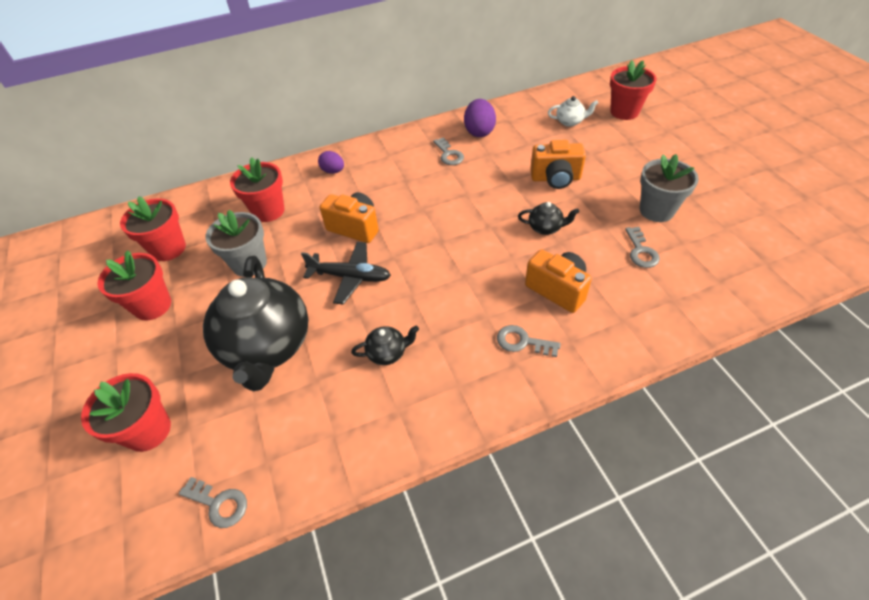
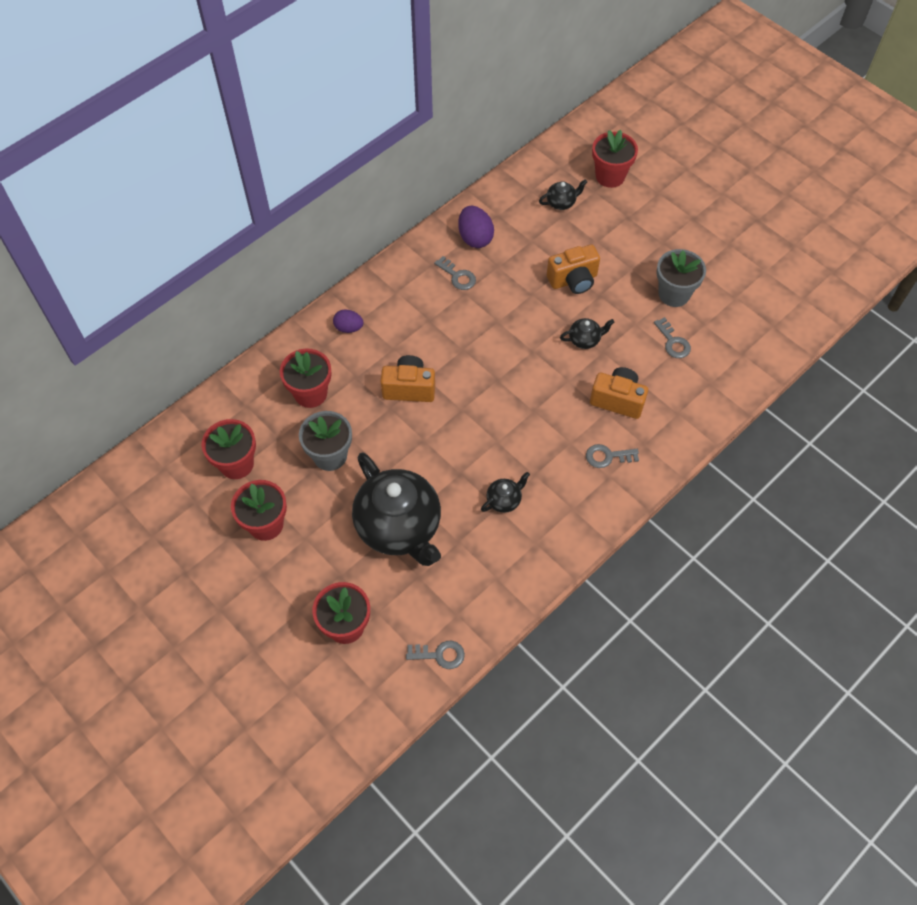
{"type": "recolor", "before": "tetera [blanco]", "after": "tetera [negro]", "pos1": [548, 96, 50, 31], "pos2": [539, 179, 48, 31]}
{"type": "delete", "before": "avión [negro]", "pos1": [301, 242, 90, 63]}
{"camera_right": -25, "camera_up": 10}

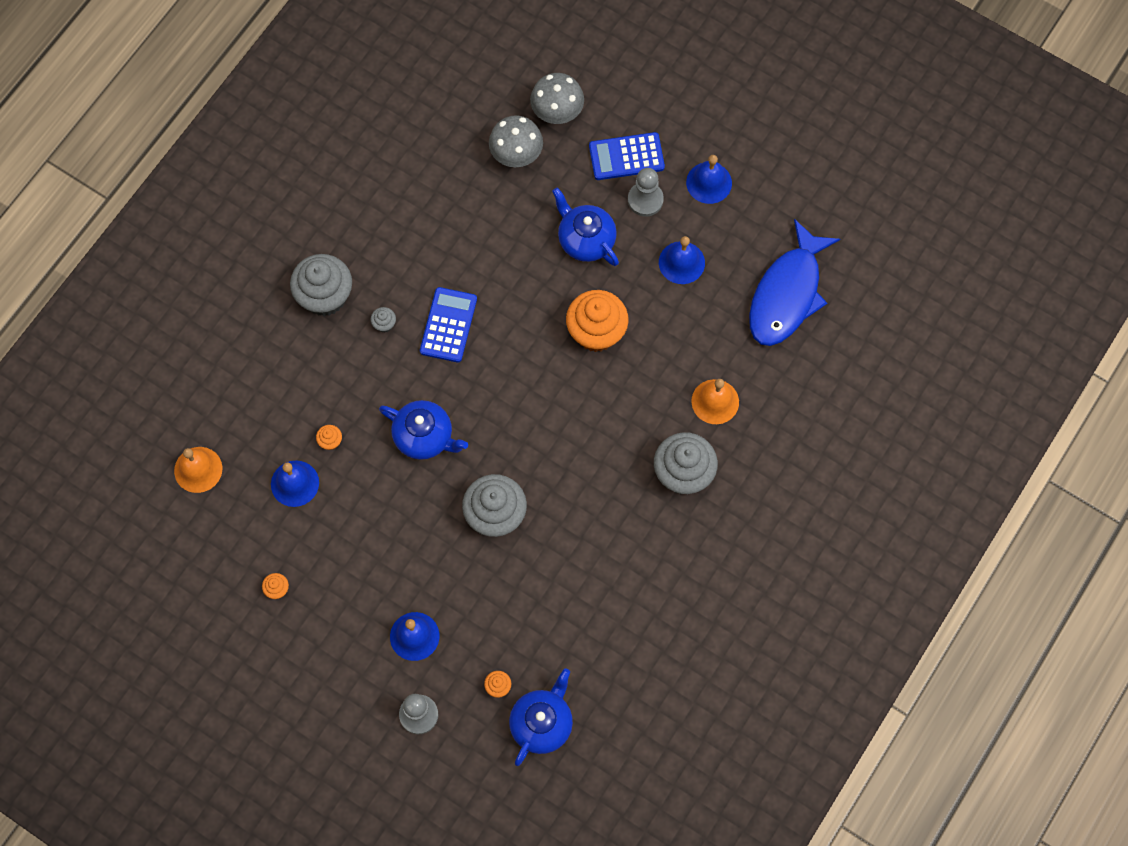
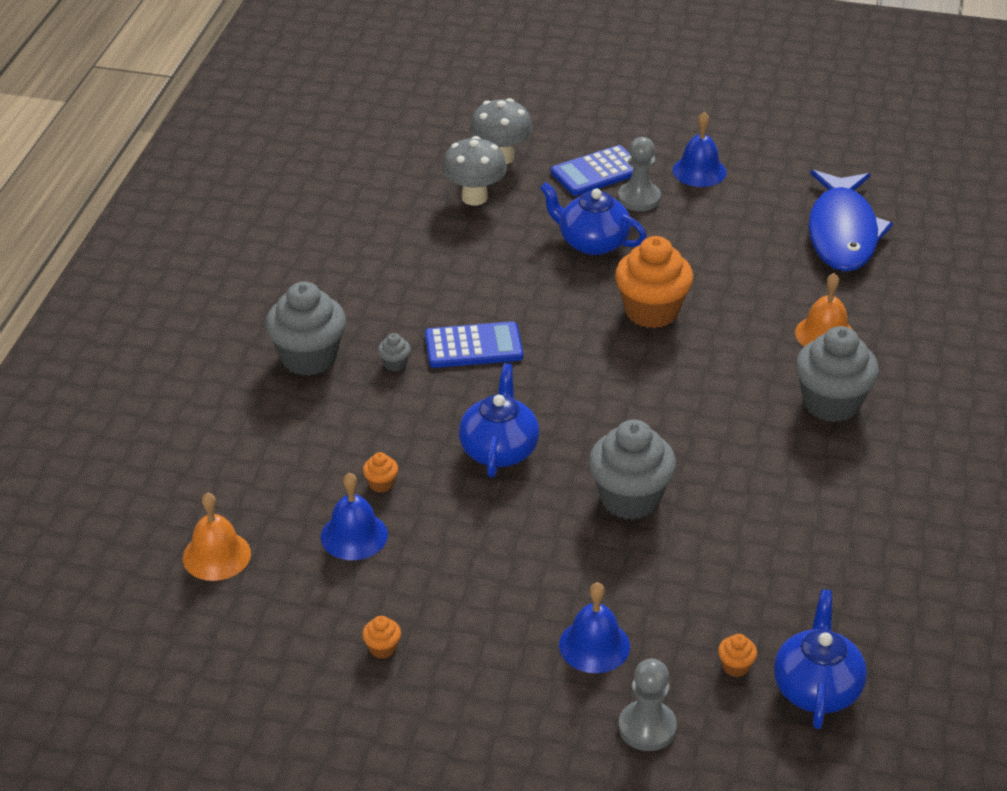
{"type": "rotate", "before": "calculadora [azul]", "pos1": [420, 287, 57, 76], "pos2": [425, 321, 98, 47], "turn": 90}
{"type": "rotate", "before": "tetera [azul]", "pos1": [379, 400, 89, 60], "pos2": [459, 363, 80, 114], "turn": -90}
{"type": "delete", "before": "campana [azul]", "pos1": [659, 236, 46, 48]}
{"camera_right": -20, "camera_up": -30}

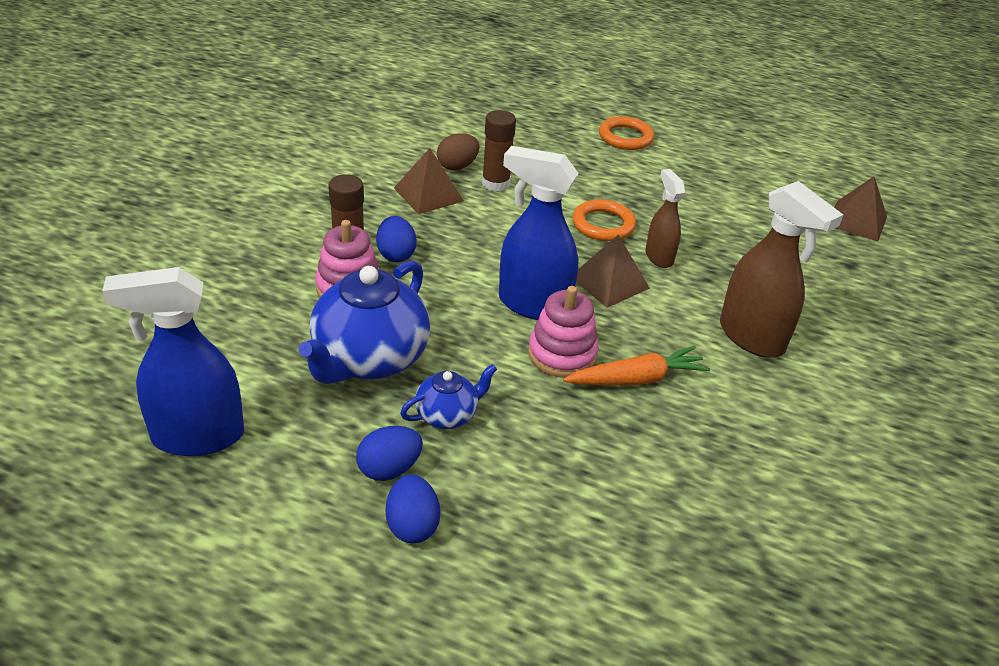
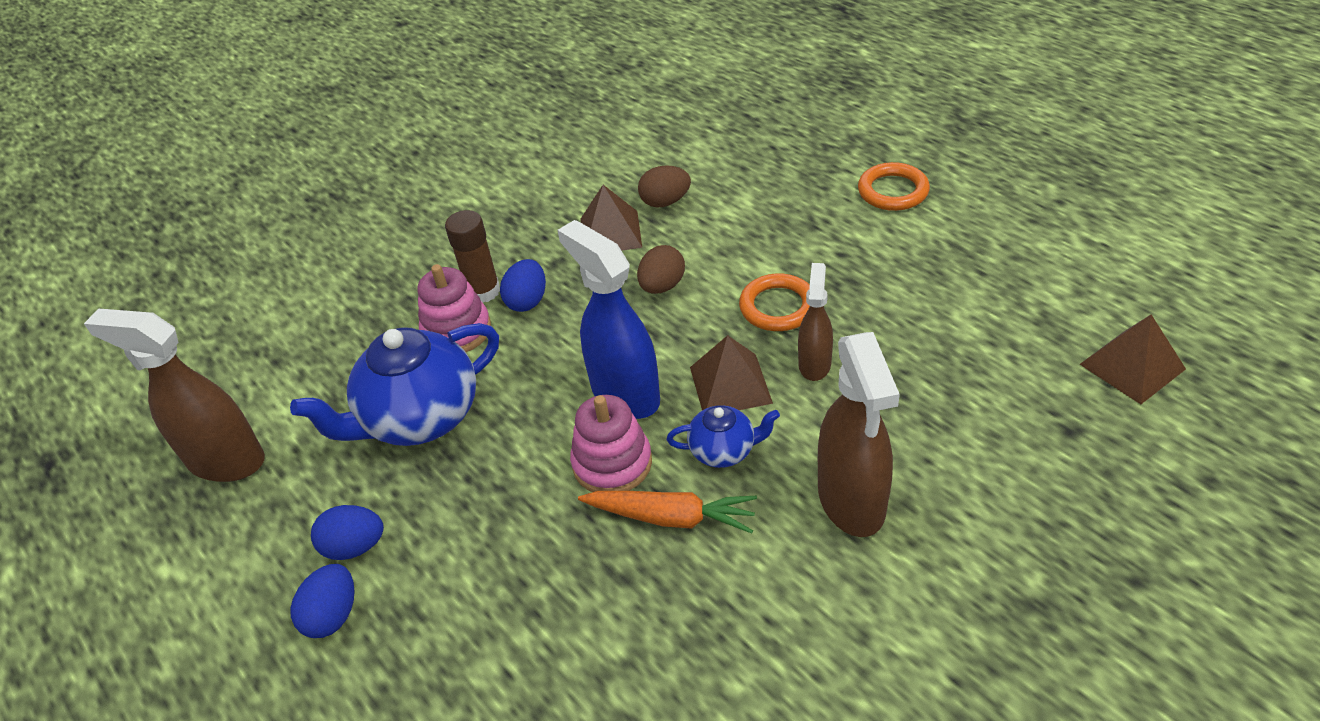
{"type": "recolor", "before": "pulverizador [azul]", "after": "pulverizador [marrón]", "pos1": [102, 267, 142, 189], "pos2": [84, 309, 181, 173]}
{"type": "insert", "after": "huevo [marrón]", "pos2": [637, 245, 48, 49]}
{"type": "move", "before": "tetera [azul]", "pos1": [400, 364, 97, 65], "pos2": [667, 405, 113, 63]}
{"type": "delete", "before": "barra de pegamento [marrón]", "pos1": [482, 110, 34, 82]}
{"camera_right": 35, "camera_up": 5}

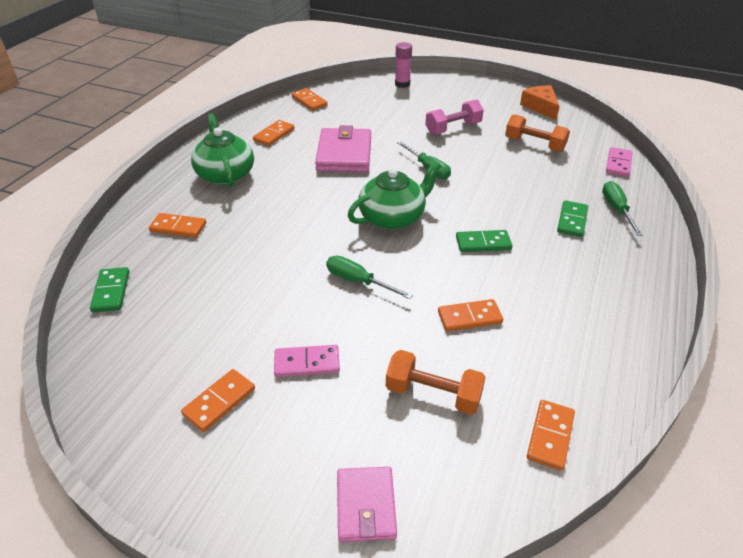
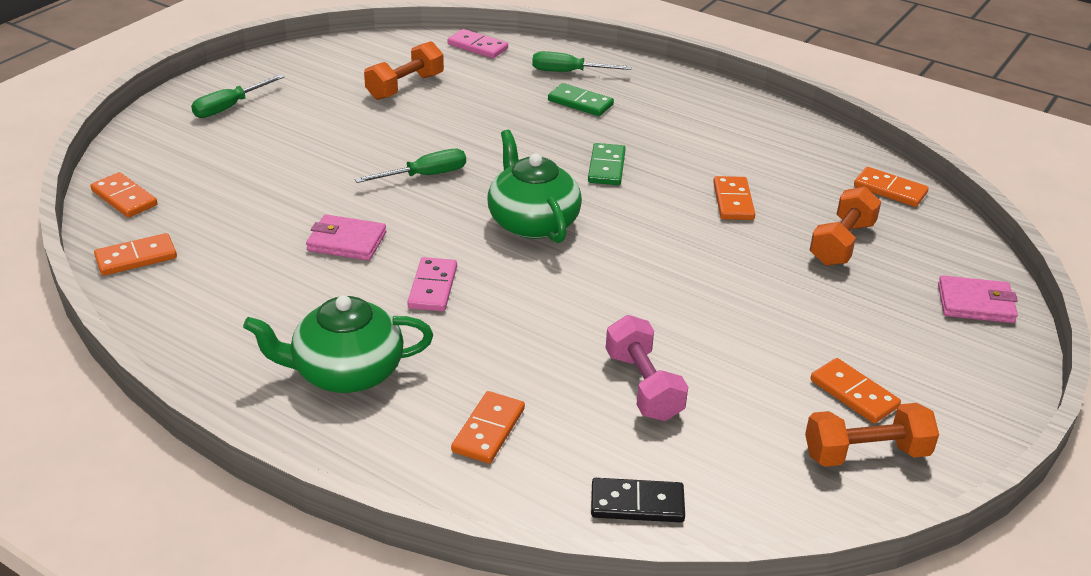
{"type": "move", "before": "ficha de dominó [naranja]", "pos1": [253, 120, 41, 26], "pos2": [90, 172, 67, 46]}
{"type": "move", "before": "destornillador [verde]", "pos1": [326, 256, 87, 43], "pos2": [191, 74, 93, 44]}
{"type": "resize", "before": "cartera [rosa]", "pos1": [315, 125, 56, 47], "pos2": [306, 214, 80, 47], "scale": 0.6}
{"type": "move", "before": "ficha de dominó [rosa]", "pos1": [274, 345, 66, 32], "pos2": [407, 257, 50, 54]}
{"type": "recolor", "before": "ficha de dominó [verde]", "after": "ficha de dominó [negro]", "pos1": [90, 267, 39, 46], "pos2": [591, 478, 94, 45]}
{"type": "move", "before": "mancuerna [rosa]", "pos1": [425, 99, 59, 36], "pos2": [606, 315, 82, 106]}
{"type": "insert", "after": "mancuerna [naranja]", "pos2": [805, 403, 134, 64]}
{"type": "delete", "before": "barra de pegamento [rosa]", "pos1": [395, 42, 17, 46]}
{"type": "delete", "before": "queso [naranja]", "pos1": [520, 85, 40, 35]}
{"camera_right": -80, "camera_up": -5}

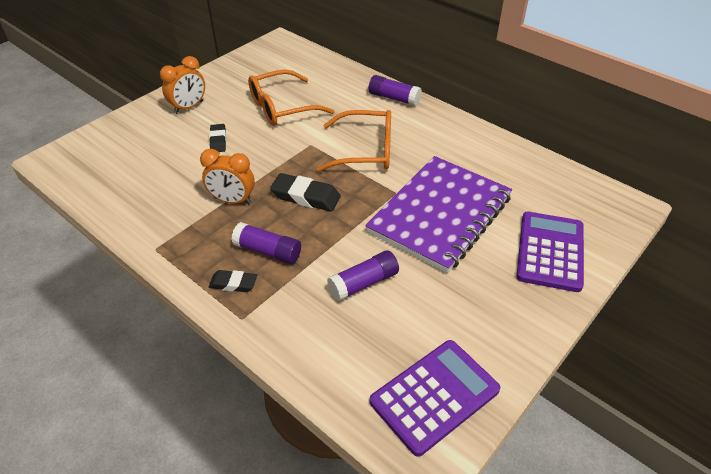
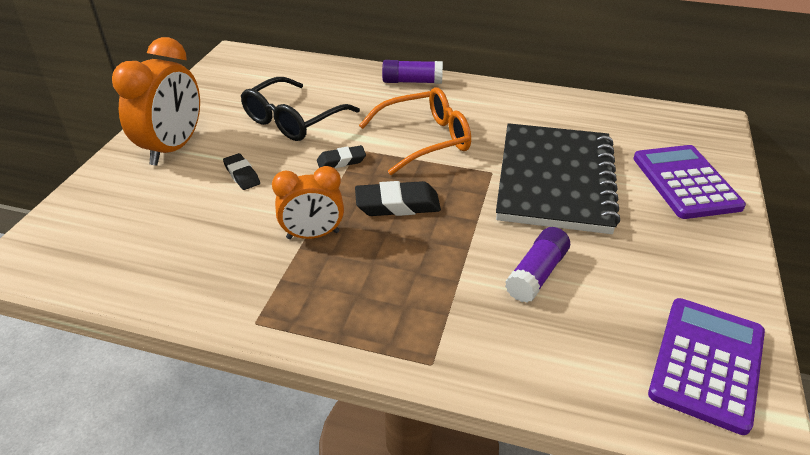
{"type": "resize", "before": "despertador [naranja]", "pos1": [160, 56, 45, 58], "pos2": [112, 37, 88, 129], "scale": 1.56}
{"type": "recolor", "before": "gafas [naranja]", "after": "gafas [negro]", "pos1": [248, 70, 87, 56], "pos2": [241, 77, 119, 64]}
{"type": "move", "before": "goma de borrar [negro]", "pos1": [209, 270, 48, 22], "pos2": [317, 145, 49, 23]}
{"type": "recolor", "before": "cuaderno [morado]", "after": "cuaderno [negro]", "pos1": [365, 156, 147, 117], "pos2": [496, 123, 124, 111]}
{"type": "delete", "before": "barra de pegamento [morado]", "pos1": [231, 222, 70, 42]}
{"camera_right": -25, "camera_up": -5}

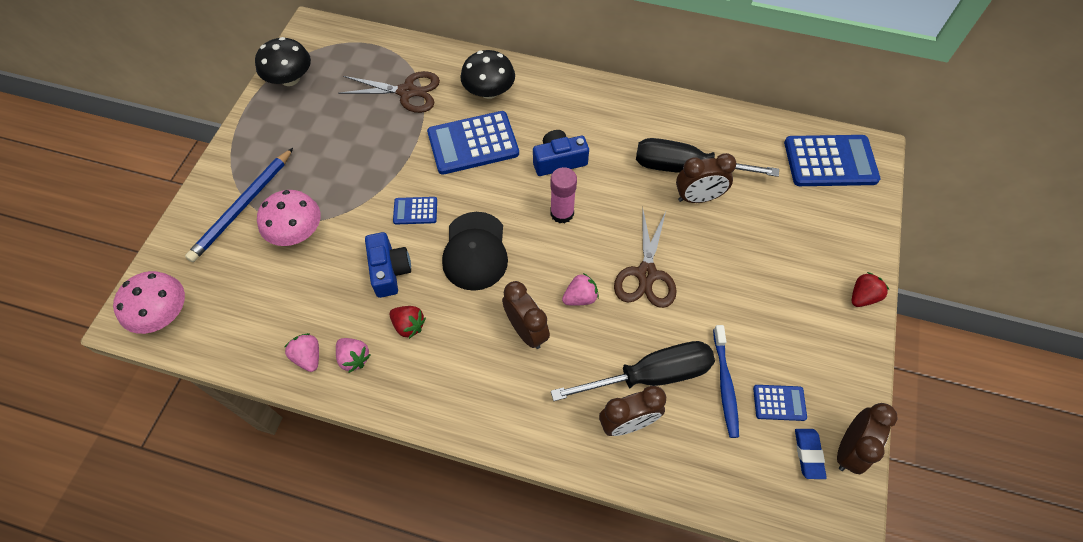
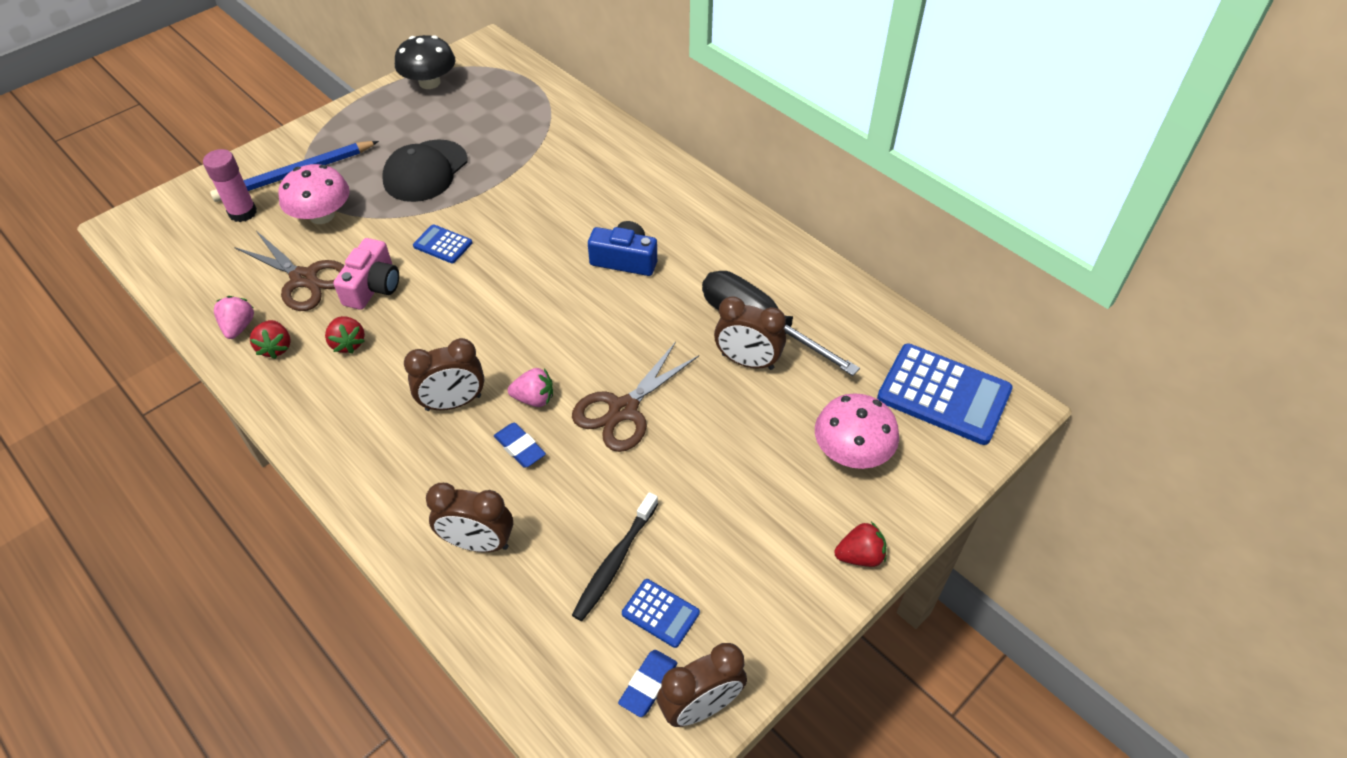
{"type": "move", "before": "barra de pegamento [rosa]", "pos1": [550, 167, 27, 56], "pos2": [203, 149, 54, 73]}
{"type": "move", "before": "tijeras [marrón]", "pos1": [338, 71, 102, 42], "pos2": [234, 231, 111, 80]}
{"type": "recolor", "before": "fresa [rosa]", "after": "fresa [rojo]", "pos1": [336, 338, 35, 35], "pos2": [250, 320, 41, 39]}
{"type": "recolor", "before": "cámara [azul]", "after": "cámara [rosa]", "pos1": [365, 232, 46, 66], "pos2": [334, 238, 65, 72]}
{"type": "move", "before": "gorra [negro]", "pos1": [442, 212, 66, 79], "pos2": [382, 139, 85, 63]}
{"type": "rotate", "before": "despertador [marrón]", "pos1": [502, 281, 48, 68], "pos2": [404, 338, 80, 73], "turn": 75}
{"type": "insert", "after": "goma de borrar [azul]", "pos2": [494, 423, 52, 45]}
{"type": "recolor", "before": "cepillo de dientes [azul]", "after": "cepillo de dientes [negro]", "pos1": [713, 325, 26, 113], "pos2": [572, 492, 86, 129]}
{"type": "move", "before": "seta [rosa]", "pos1": [113, 271, 72, 63], "pos2": [815, 393, 84, 76]}
{"type": "delete", "before": "calculadora [azul]", "pos1": [427, 111, 92, 64]}
{"type": "delete", "before": "seta [negro]", "pos1": [460, 50, 55, 49]}
{"type": "delete", "before": "destornillador [negro]", "pos1": [551, 341, 164, 60]}
{"camera_right": 30, "camera_up": -10}

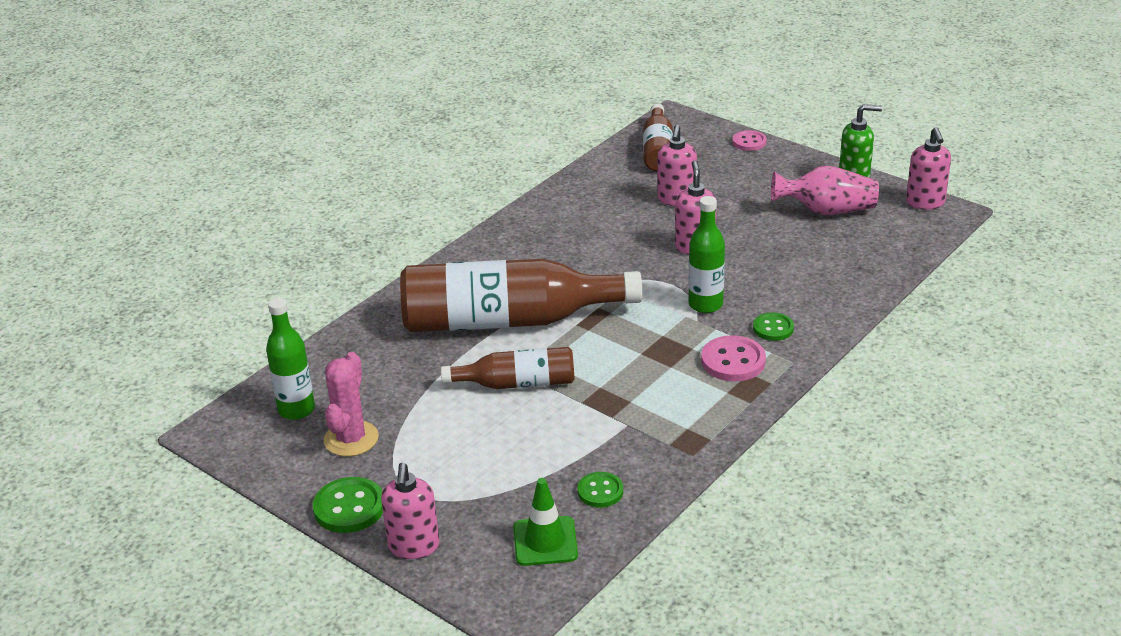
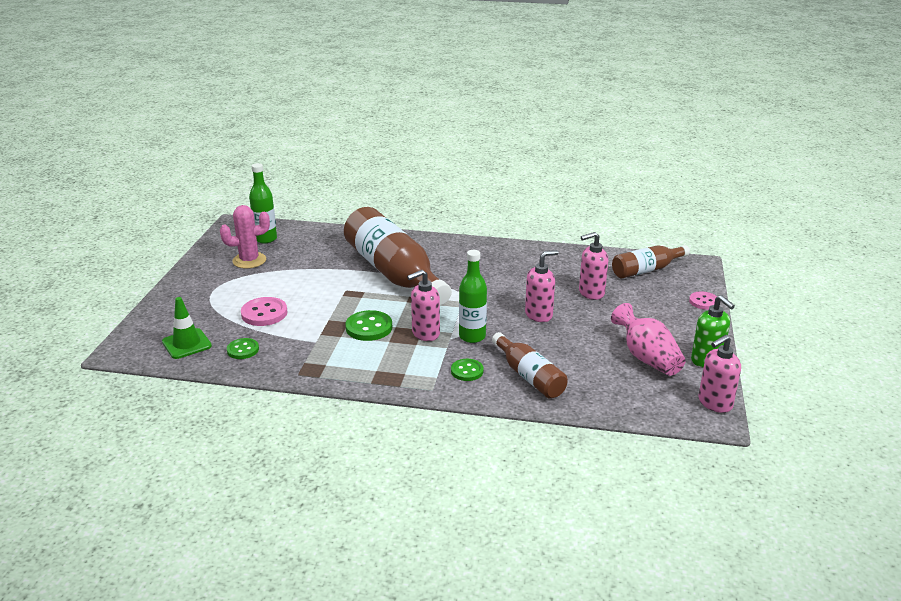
{"type": "move", "before": "botón [rosa]", "pos1": [701, 335, 65, 46], "pos2": [241, 297, 46, 29]}
{"type": "move", "before": "botón [verde]", "pos1": [313, 477, 70, 56], "pos2": [345, 310, 47, 31]}
{"type": "move", "before": "dispensador de jabón [rosa]", "pos1": [381, 463, 58, 96], "pos2": [407, 270, 33, 71]}
{"type": "move", "before": "botella [marrón]", "pos1": [441, 347, 134, 42], "pos2": [492, 332, 76, 67]}
{"camera_right": 60, "camera_up": -5}

